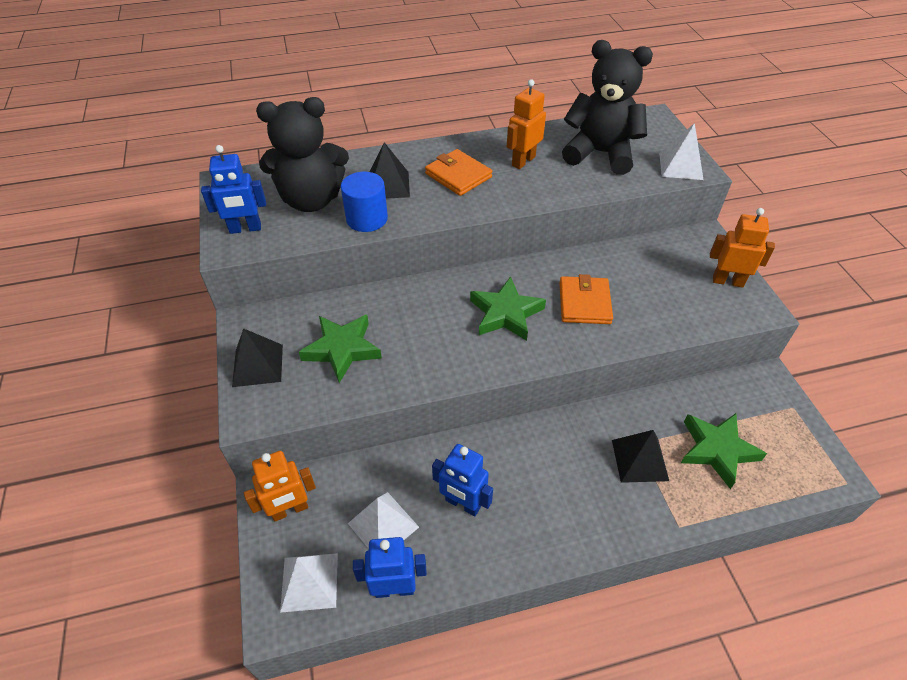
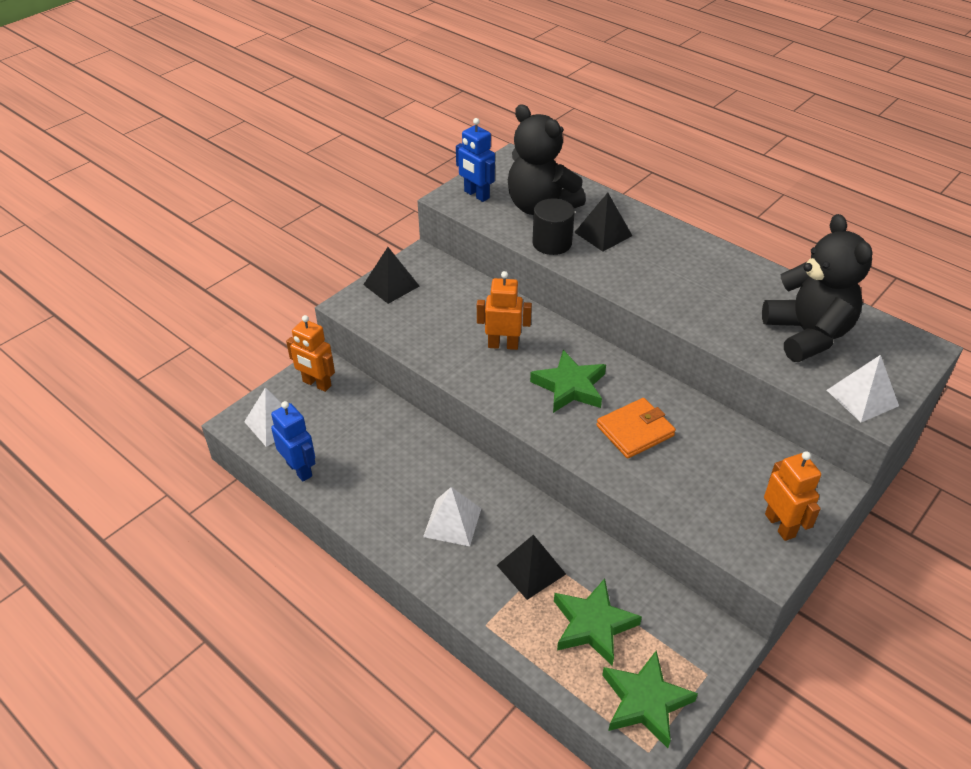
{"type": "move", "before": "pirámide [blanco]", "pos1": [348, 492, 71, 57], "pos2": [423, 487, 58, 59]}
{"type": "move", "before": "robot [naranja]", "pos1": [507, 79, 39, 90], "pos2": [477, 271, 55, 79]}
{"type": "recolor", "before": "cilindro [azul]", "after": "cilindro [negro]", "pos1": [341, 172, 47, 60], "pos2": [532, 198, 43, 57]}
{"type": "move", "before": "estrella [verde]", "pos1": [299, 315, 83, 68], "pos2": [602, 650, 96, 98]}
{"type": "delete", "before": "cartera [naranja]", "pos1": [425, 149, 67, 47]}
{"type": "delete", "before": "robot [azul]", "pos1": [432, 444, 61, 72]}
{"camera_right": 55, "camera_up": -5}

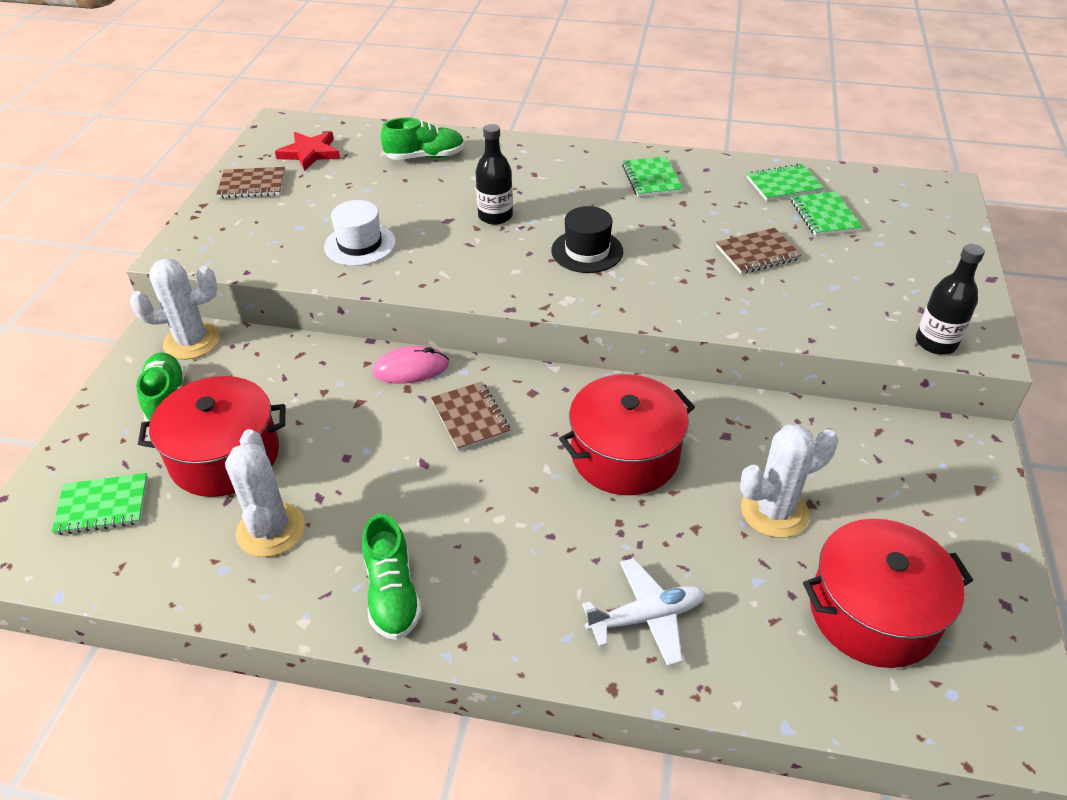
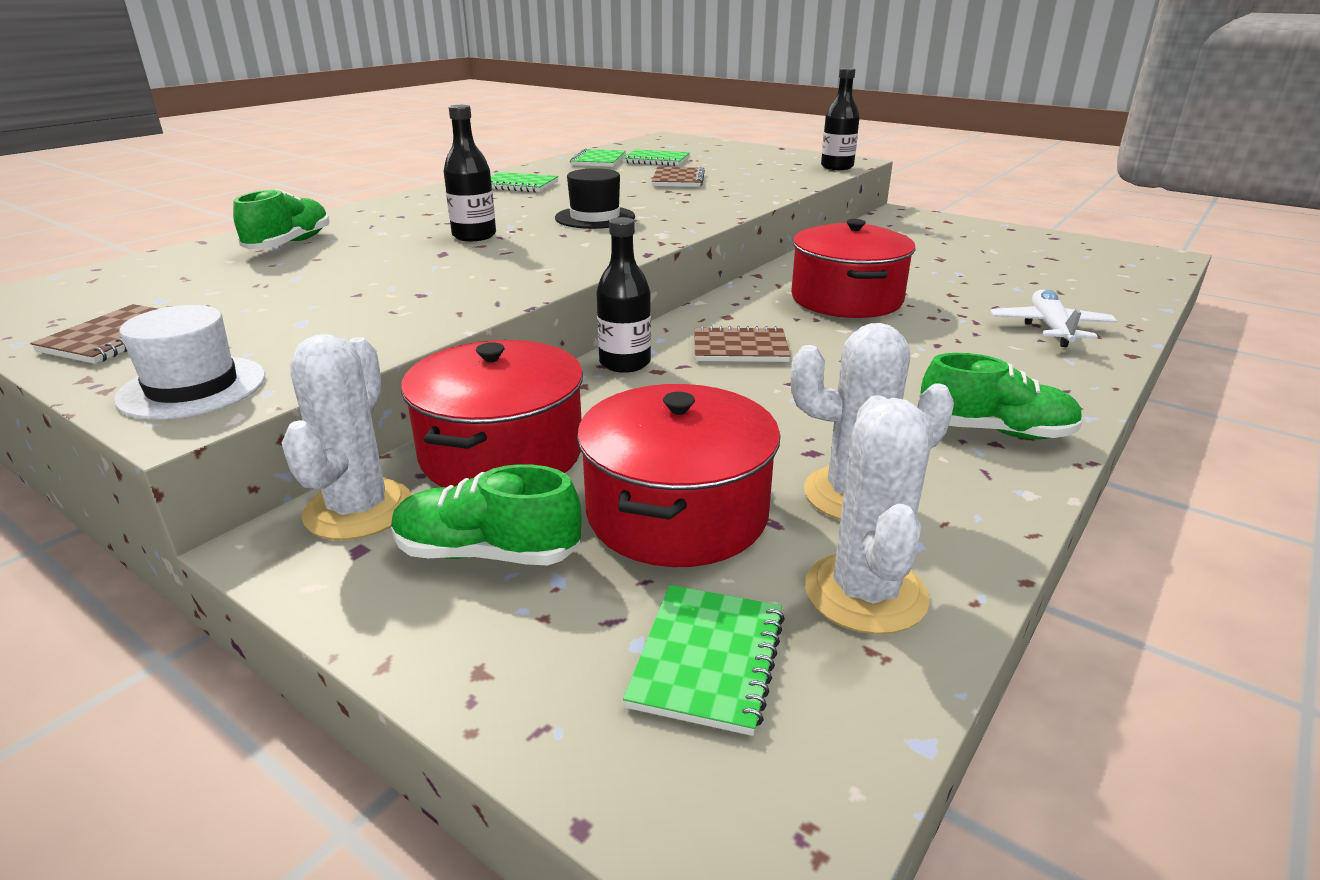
{"type": "move", "before": "sombrero [blanco]", "pos1": [324, 200, 72, 66], "pos2": [114, 305, 151, 115]}
{"type": "move", "before": "olla [rojo]", "pos1": [803, 519, 170, 149], "pos2": [401, 340, 182, 147]}
{"type": "replace", "before": "ratón [rosa]", "after": "botella [negro]", "pos1": [372, 346, 77, 38], "pos2": [596, 217, 55, 156]}
{"type": "move", "before": "cactus [blanco]", "pos1": [740, 425, 98, 113], "pos2": [805, 395, 128, 239]}
{"type": "delete", "before": "estrella [rojo]", "pos1": [275, 132, 65, 39]}
{"camera_right": -65, "camera_up": -15}

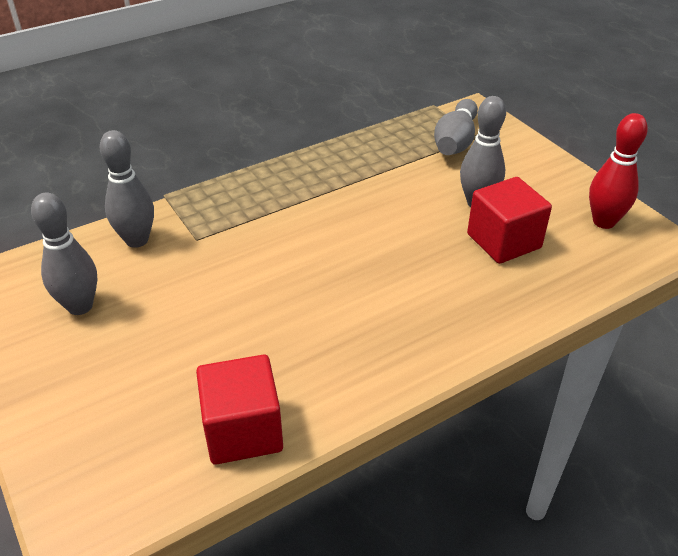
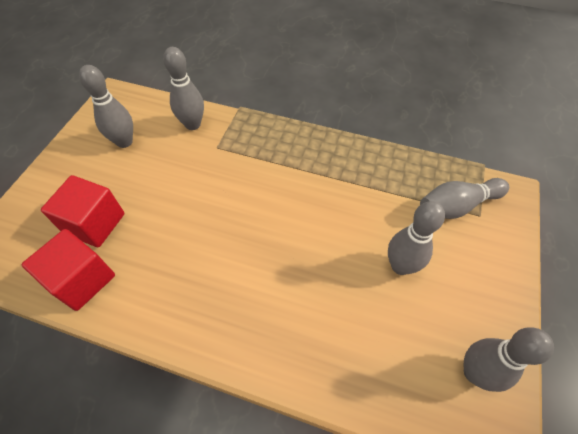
{"type": "move", "before": "cubo [rojo]", "pos1": [467, 177, 85, 87], "pos2": [41, 175, 84, 72]}
{"type": "recolor", "before": "bolo [rojo]", "after": "bolo [gris]", "pos1": [589, 113, 59, 116], "pos2": [464, 327, 90, 65]}
{"camera_right": 50, "camera_up": 15}

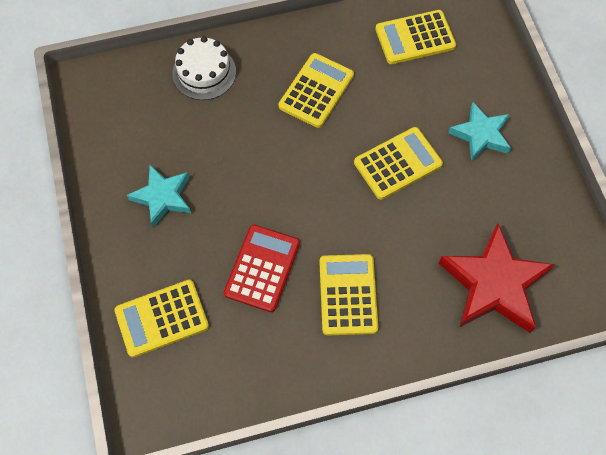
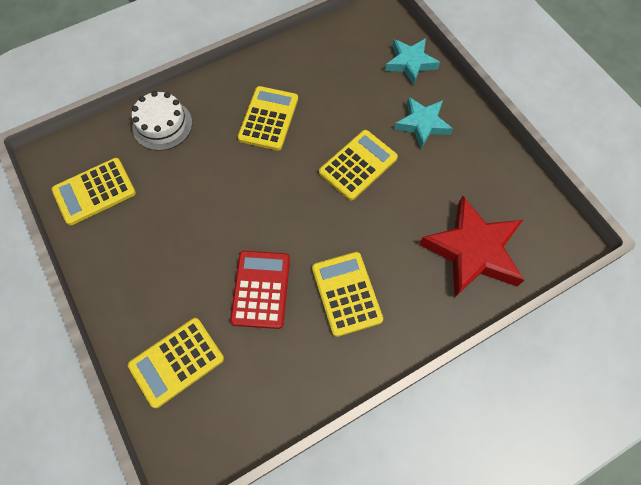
{"type": "move", "before": "calculadora [amarillo]", "pos1": [376, 10, 80, 54], "pos2": [52, 158, 84, 67]}
{"type": "move", "before": "estrella [turquesa]", "pos1": [127, 165, 64, 63], "pos2": [385, 38, 55, 47]}
{"camera_right": -15, "camera_up": 0}

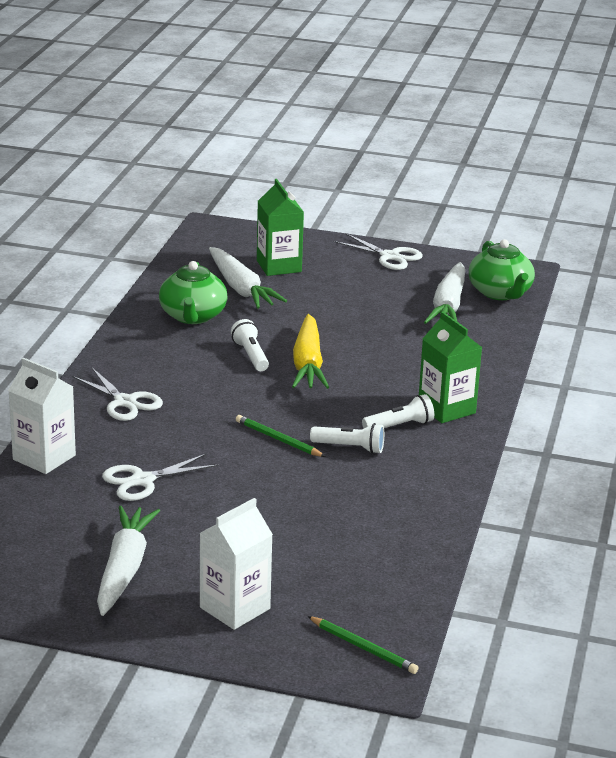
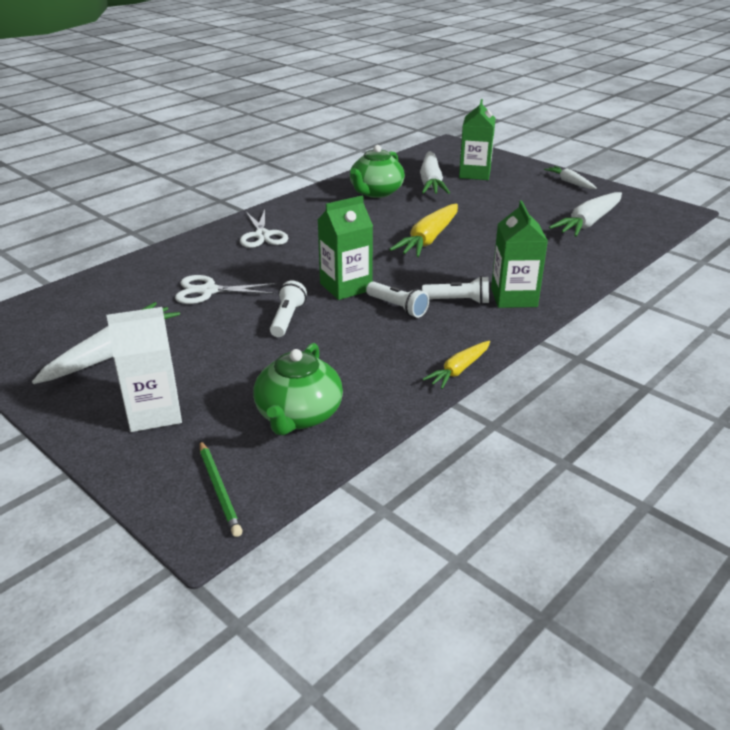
{"type": "move", "before": "tetera [verde]", "pos1": [469, 239, 66, 61], "pos2": [253, 343, 90, 93]}
{"type": "move", "before": "lámpara de mano [blanco]", "pos1": [231, 319, 38, 52], "pos2": [270, 281, 37, 56]}
{"type": "replace", "before": "lápiz [verde]", "after": "cartón de leche [verde]", "pos1": [236, 415, 90, 42], "pos2": [318, 196, 55, 104]}
{"type": "insert", "after": "zanahoria [amarillo]", "pos2": [423, 341, 67, 48]}
{"type": "replace", "before": "tijeras [blanco]", "after": "zanahoria [blanco]", "pos1": [334, 234, 89, 36], "pos2": [544, 166, 53, 23]}
{"type": "delete", "before": "cartón de leche [blanco]", "pos1": [8, 357, 68, 117]}
{"camera_right": 30, "camera_up": 5}

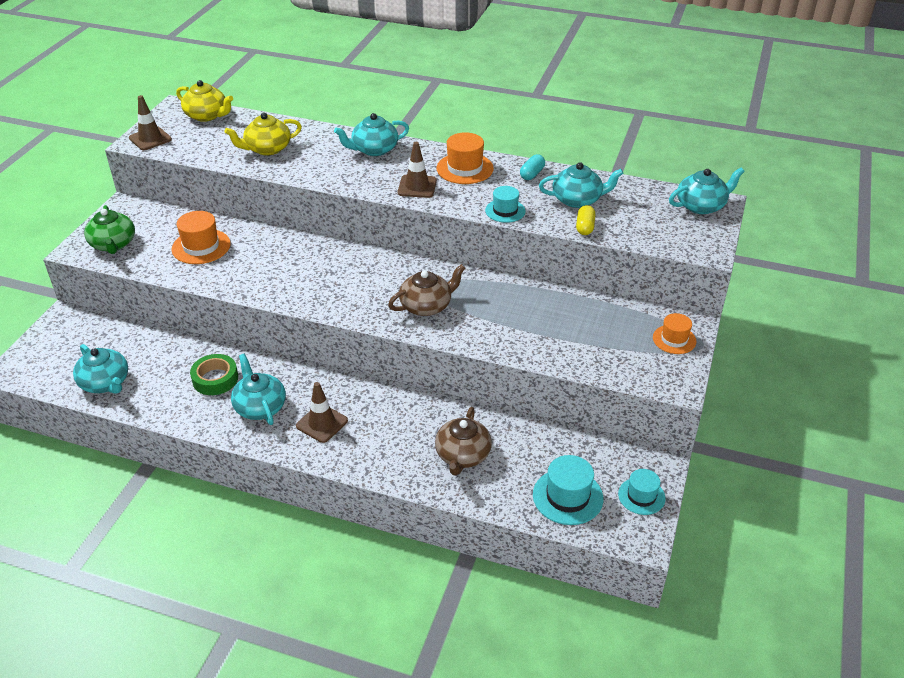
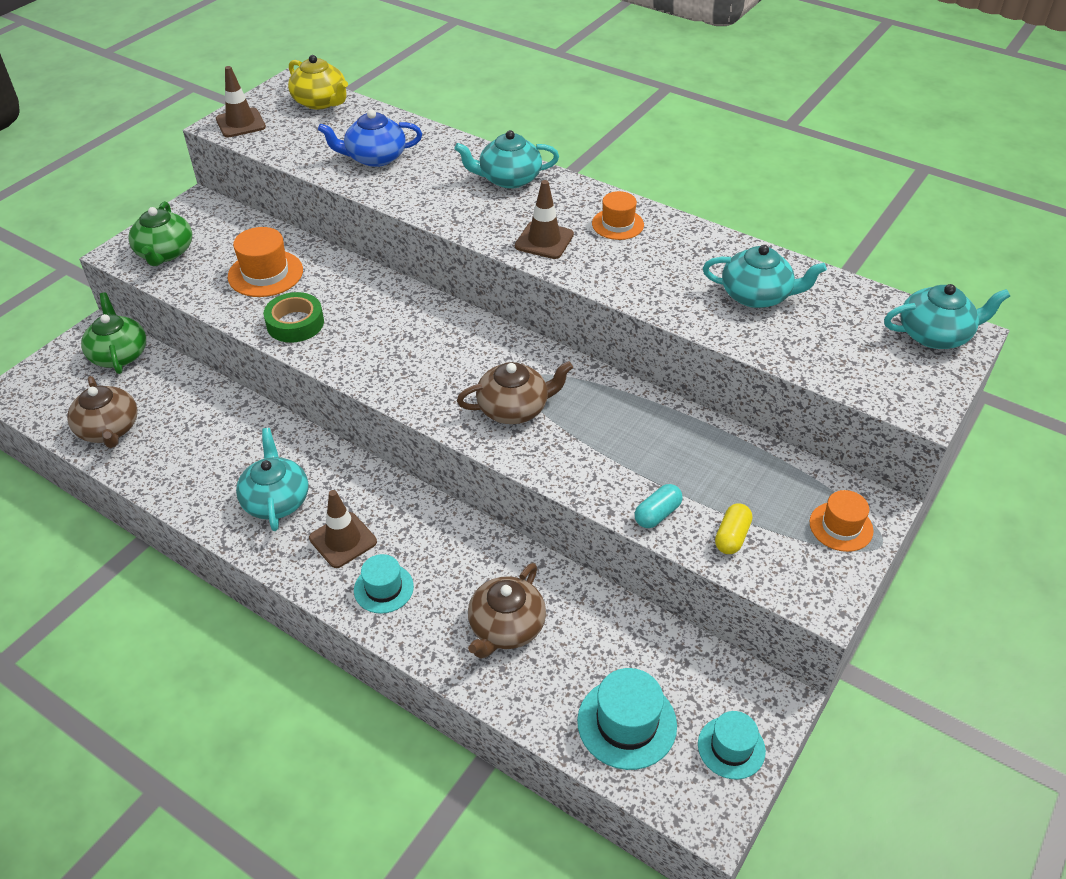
{"type": "recolor", "before": "tetera [turquesa]", "after": "tetera [marrón]", "pos1": [73, 344, 55, 50], "pos2": [67, 376, 71, 72]}
{"type": "insert", "after": "tetera [verde]", "pos2": [81, 292, 65, 82]}
{"type": "move", "before": "cinta adhesiva [verde]", "pos1": [190, 354, 48, 41], "pos2": [264, 292, 60, 51]}
{"type": "recolor", "before": "tetera [amarillo]", "after": "tetera [azul]", "pos1": [224, 113, 78, 42], "pos2": [318, 109, 104, 58]}
{"type": "move", "before": "sombrero [turquesa]", "pos1": [485, 186, 41, 37], "pos2": [354, 554, 60, 60]}
{"type": "resize", "before": "sombrero [naranja]", "pos1": [436, 132, 58, 52], "pos2": [592, 191, 52, 49], "scale": 0.66}
{"type": "move", "before": "cápsula [turquesa]", "pos1": [520, 154, 25, 26], "pos2": [635, 484, 48, 44]}
{"type": "move", "before": "cápsula [amarillo]", "pos1": [576, 205, 19, 30], "pos2": [715, 504, 37, 50]}
{"camera_right": 15, "camera_up": 5}

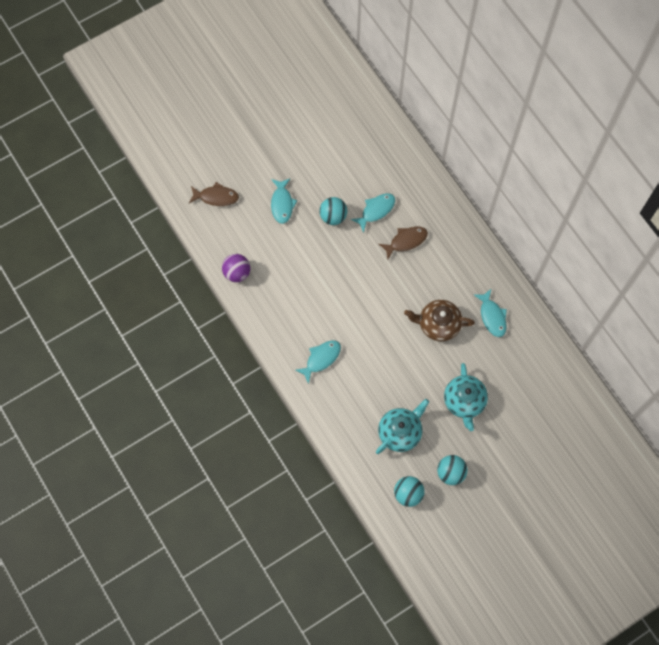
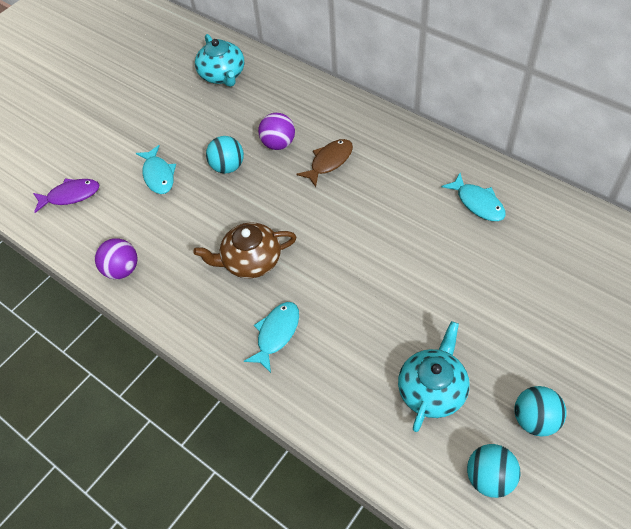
{"type": "recolor", "before": "pez [marrón]", "after": "pez [morado]", "pos1": [189, 182, 50, 24], "pos2": [33, 179, 66, 34]}
{"type": "move", "before": "tetera [marrón]", "pos1": [404, 300, 71, 41], "pos2": [193, 223, 104, 55]}
{"type": "move", "before": "tetera [turquesa]", "pos1": [444, 363, 44, 68], "pos2": [195, 34, 49, 53]}
{"type": "replace", "before": "pez [turquesa]", "after": "pelota [morado]", "pos1": [351, 193, 44, 40], "pos2": [258, 113, 37, 37]}
{"camera_right": -15, "camera_up": -15}

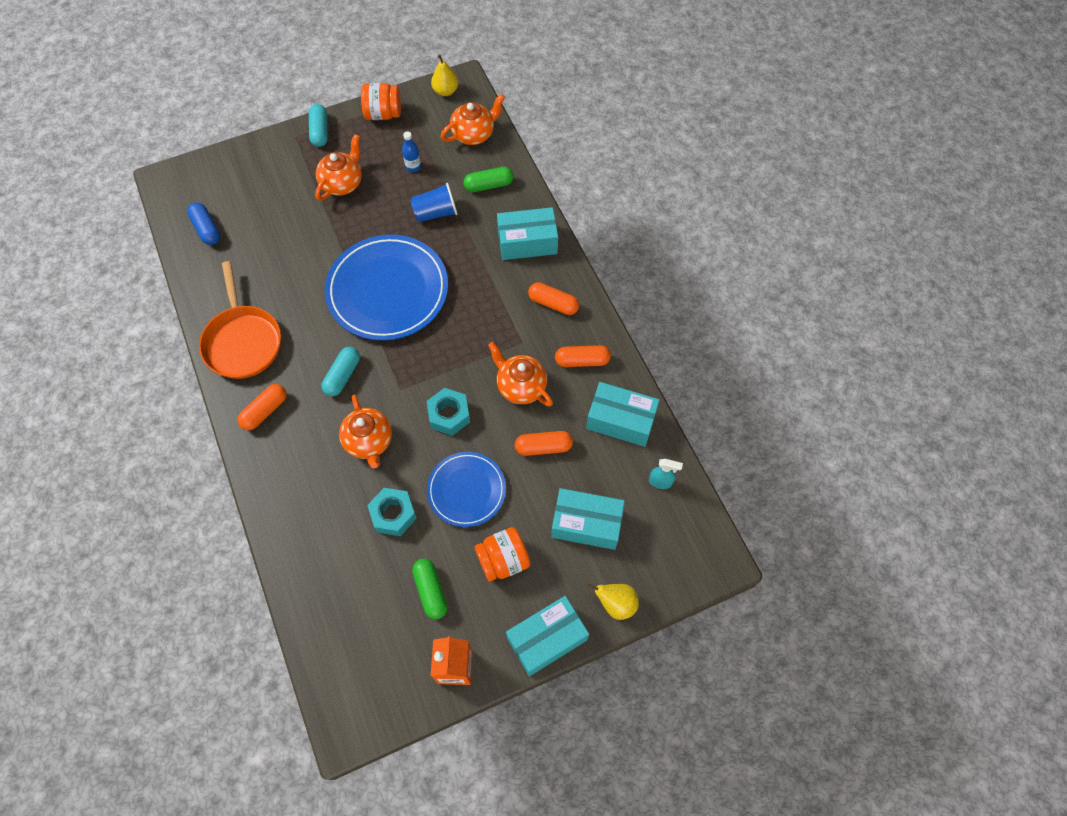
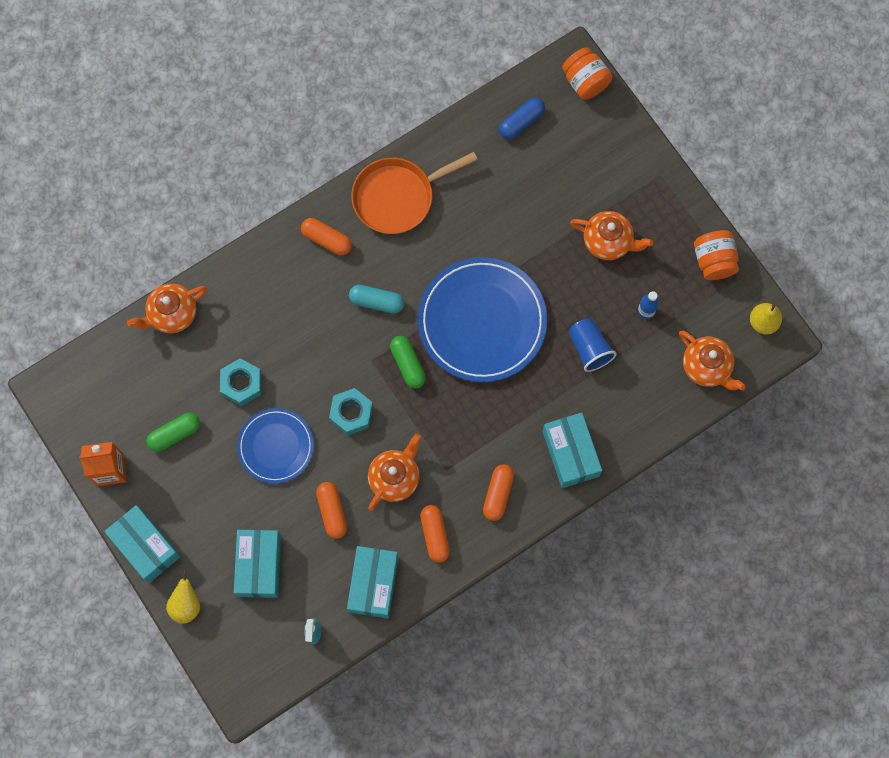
{"type": "move", "before": "tetera [naranja]", "pos1": [339, 395, 53, 74], "pos2": [127, 284, 80, 49]}
{"type": "move", "before": "cápsula [verde]", "pos1": [464, 167, 49, 25], "pos2": [390, 336, 36, 52]}
{"type": "move", "before": "tarro [naranja]", "pos1": [475, 527, 55, 55], "pos2": [562, 47, 50, 52]}
{"type": "delete", "before": "cápsula [turquesa]", "pos1": [309, 104, 19, 43]}
{"camera_right": 80, "camera_up": 10}

